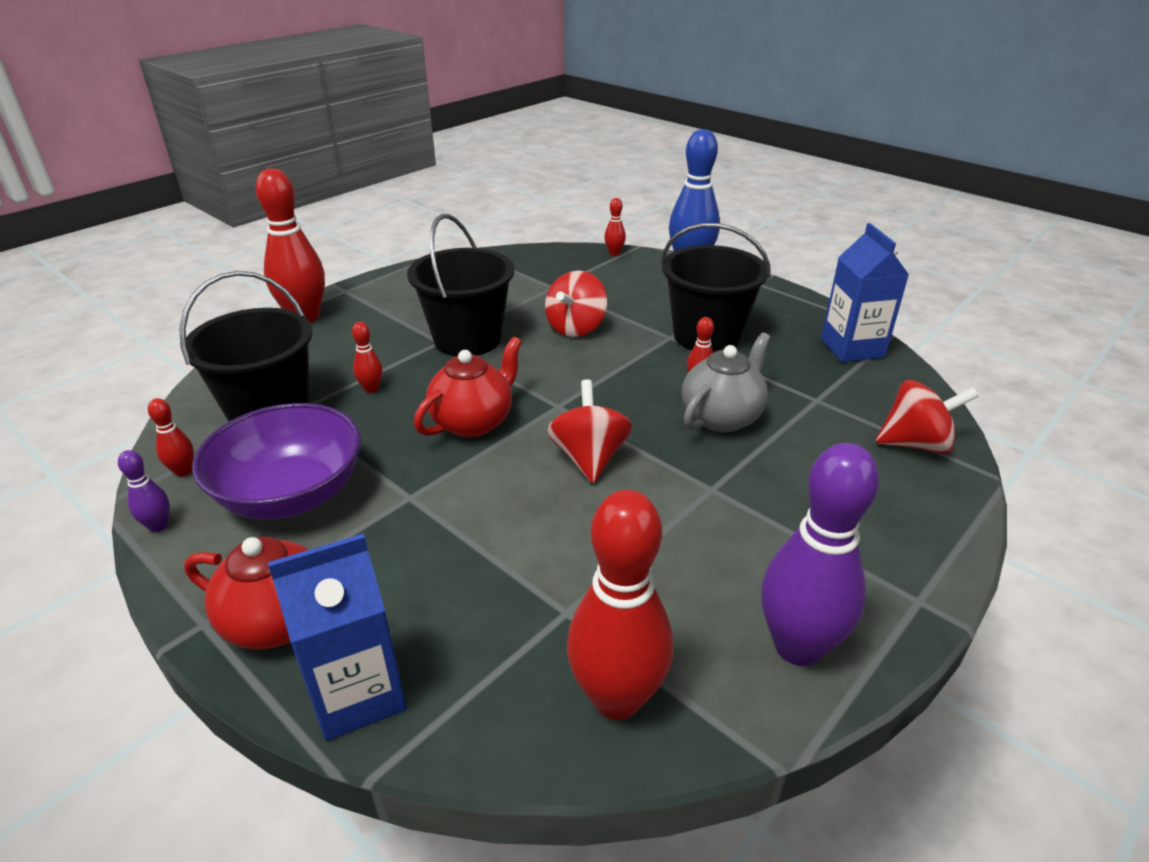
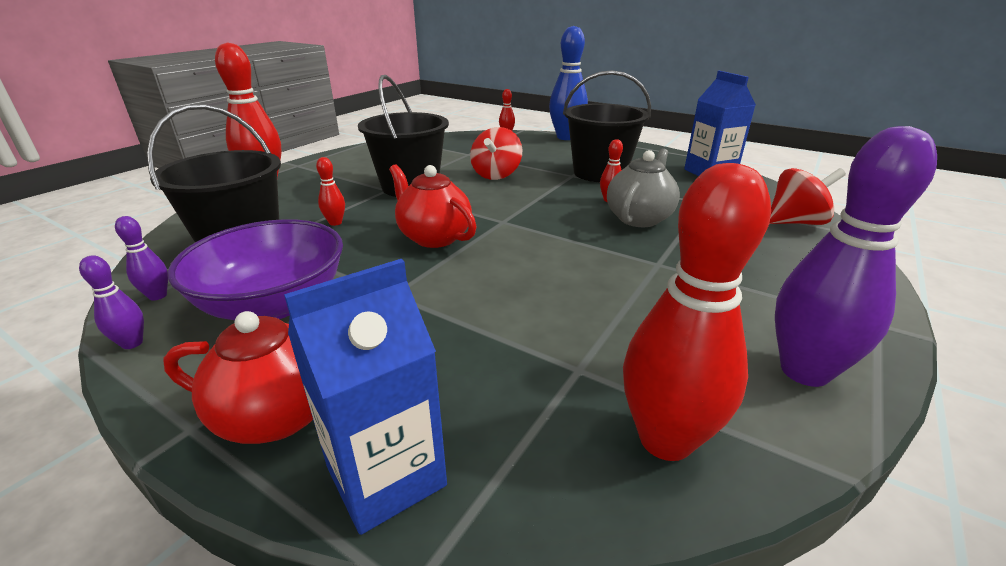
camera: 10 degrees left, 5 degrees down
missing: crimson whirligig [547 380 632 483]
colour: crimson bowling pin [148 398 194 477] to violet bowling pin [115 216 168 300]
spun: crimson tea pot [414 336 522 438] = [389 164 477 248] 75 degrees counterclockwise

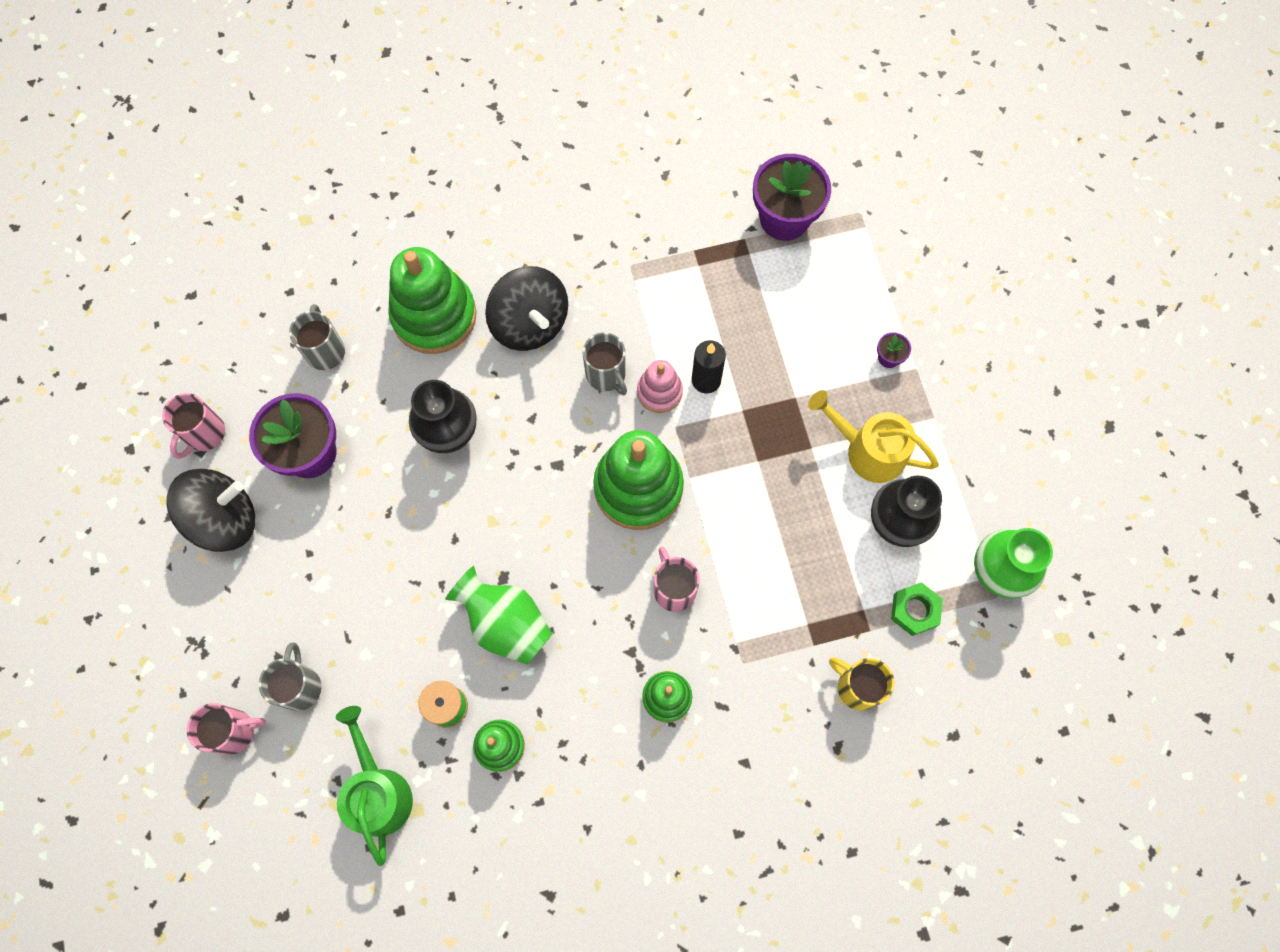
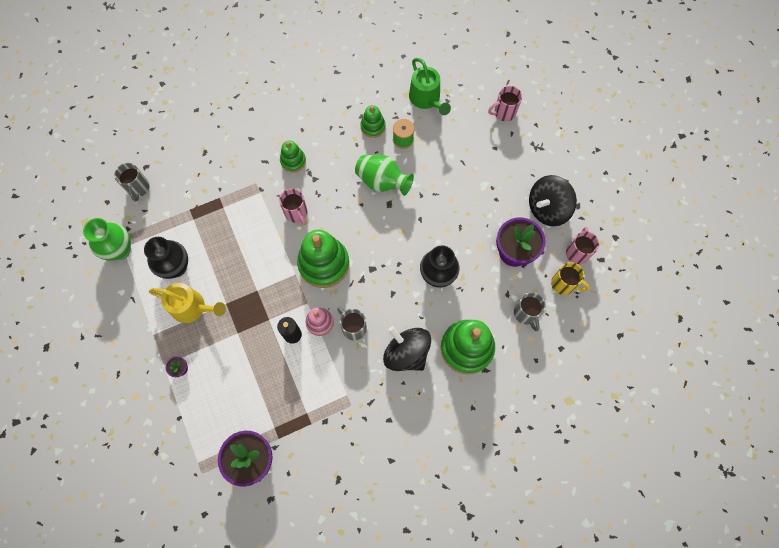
camera: 170 degrees right, 0 degrees up
missing: emerald nut [891 582 943 636]
relocated: gray tea mug [259 642 322 711] to [114 163 150 202]; yellow tea mug [829 657 894 711] to [551 262 590 295]

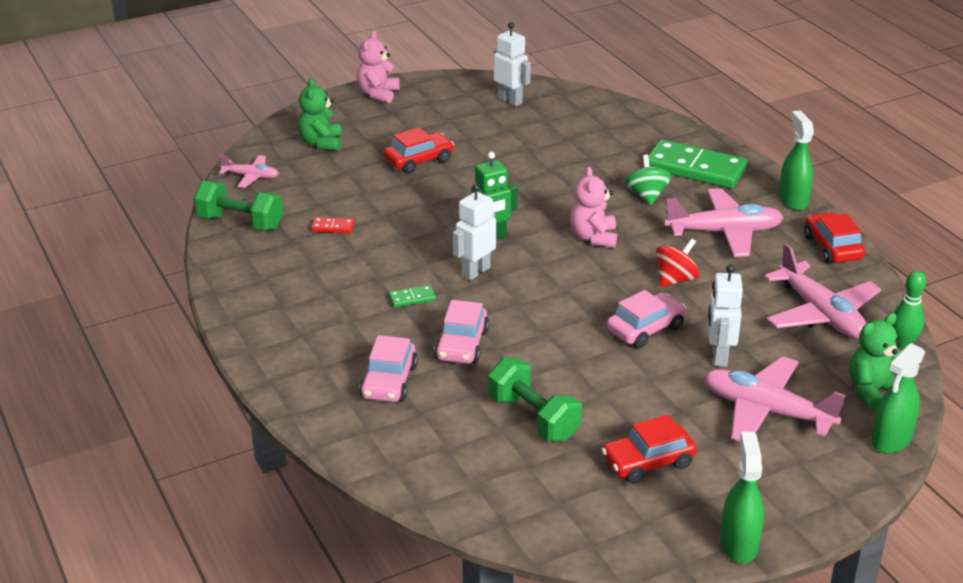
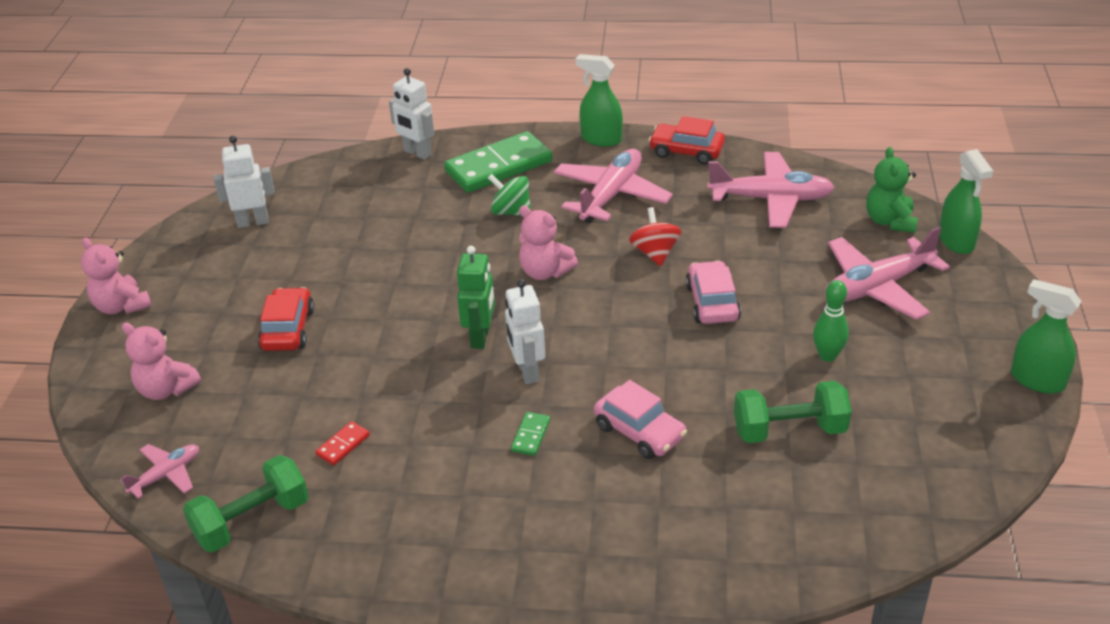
camera: 55 degrees left, 5 degrees up
missing: rose-pink automobile [359 335 418 402]; crimson automobile [602 414 697 484]
relocated: pure white robot [707 264 743 367] to [389 68 434 160]; emerald bowling pin [892 271 926 349] to [813 280 849 362]
colour: emerald teddy bear [298 78 342 151] to rose-pink teddy bear [122 322 201 400]

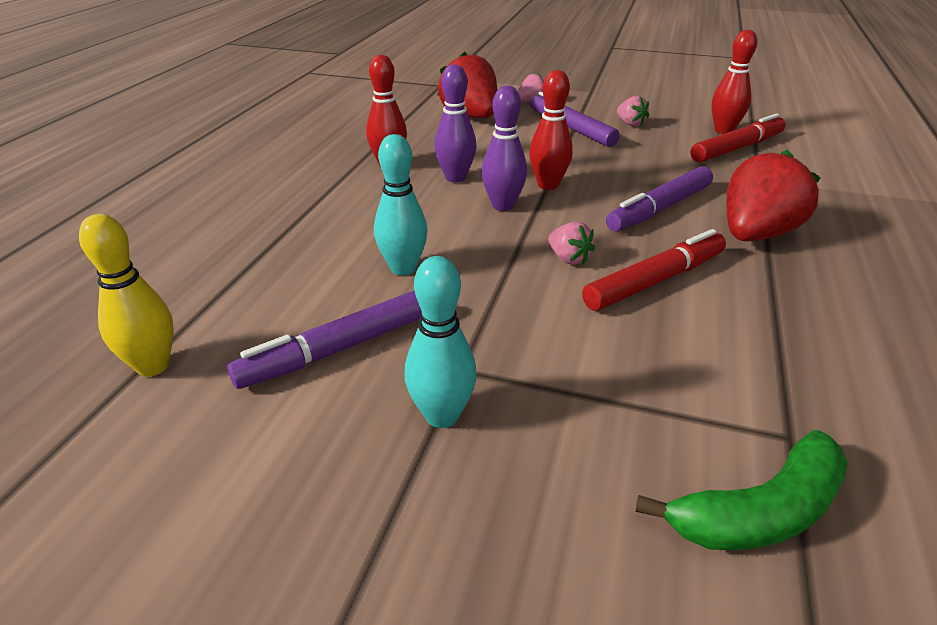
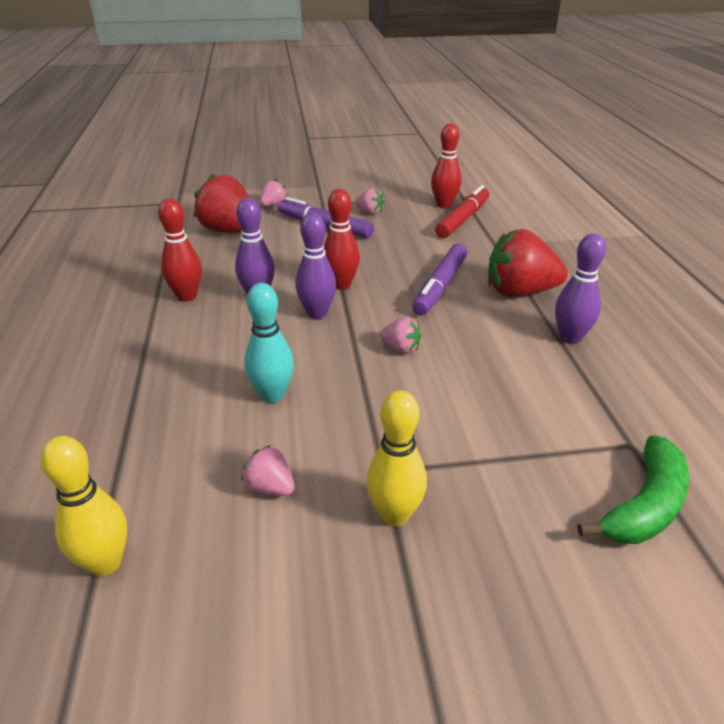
camera: 25 degrees left, 0 degrees up
missing: crimson marker [582 229 726 311]
appeared: violet bowling pin [555 233 606 344]
exchanged: violet marker [227 291 421 389] to rose-pink strawberry [241 445 295 496]
colour: turquoise bowling pin [404 256 477 428] to yellow bowling pin [366 390 427 526]
spun: crimson strawberry [726 149 821 241] = [488 229 568 297] 105 degrees counterclockwise

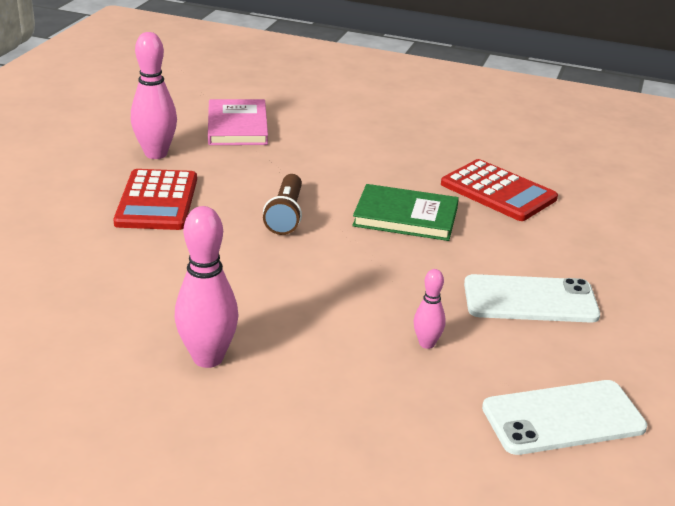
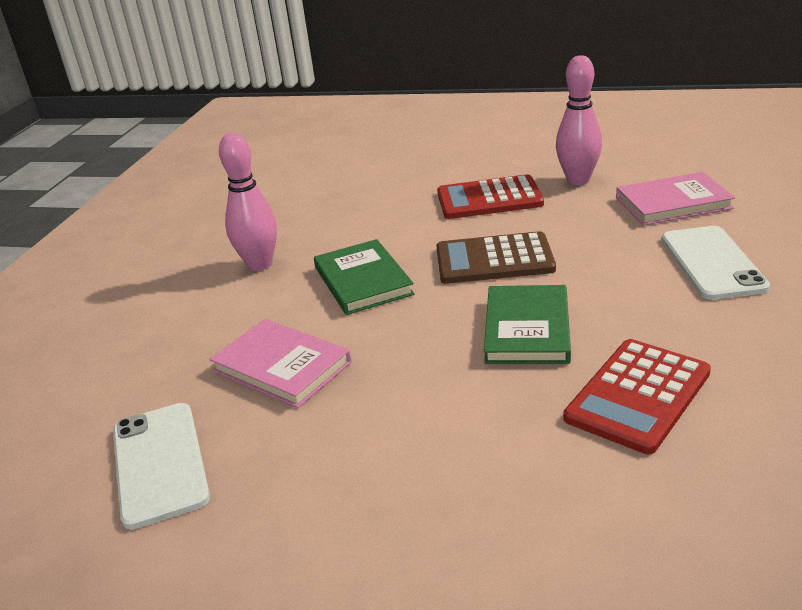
camera: 90 degrees right, 0 degrees up
appeared: emerald hardcover [314 239 415 315]
relocated: pure white phone [464 274 600 323] to [661 226 770 300]
exchanged: dark brown pocket torch [263 174 302 235] to dark brown adding machine [436 231 556 284]; rose-pink bowling pin [414 269 446 349] to rose-pink hardcover [209 319 352 408]

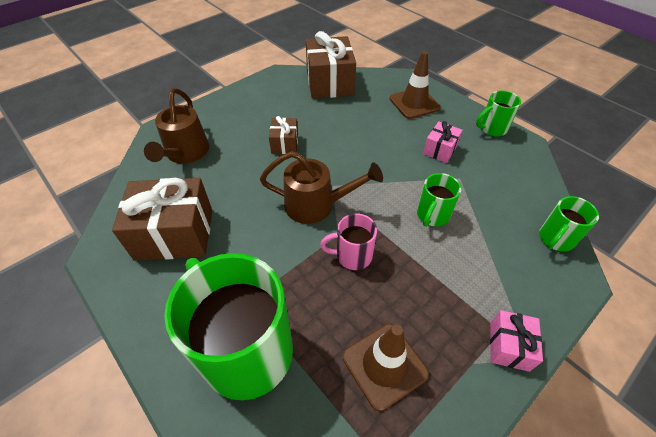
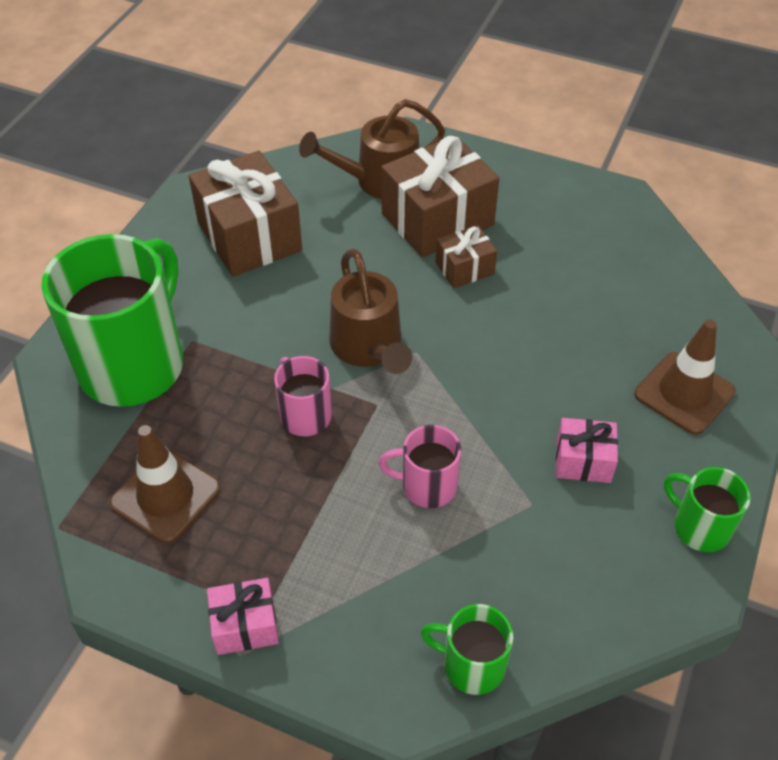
camera: 65 degrees right, 0 degrees up
relocated: dark brown present [306 31 356 99] to [381 135 499 258]
colour: emerald tea mug [417 173 461 227] to rose-pink tea mug [379 425 461 508]

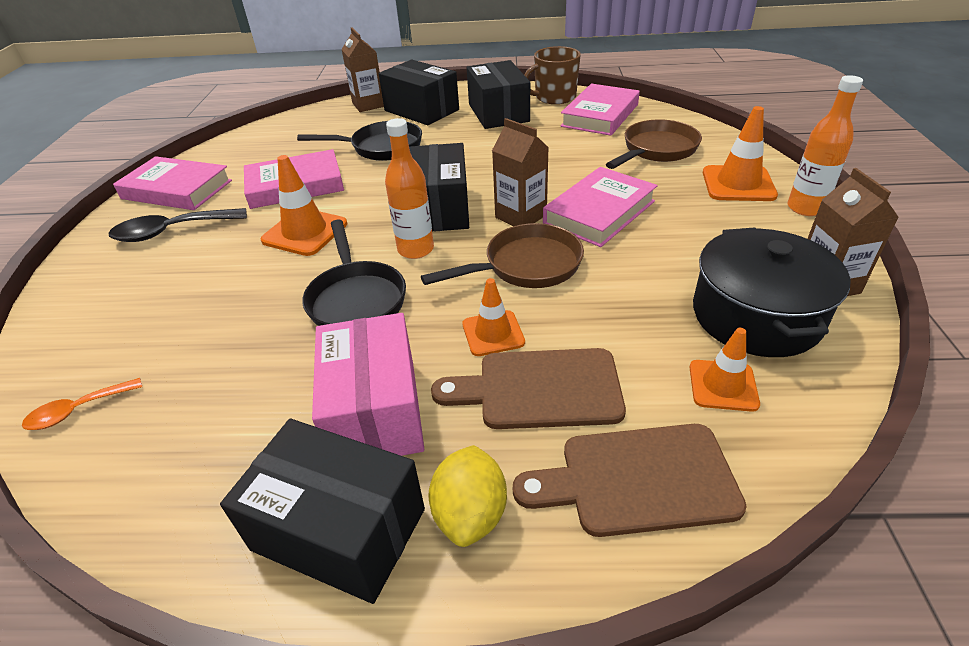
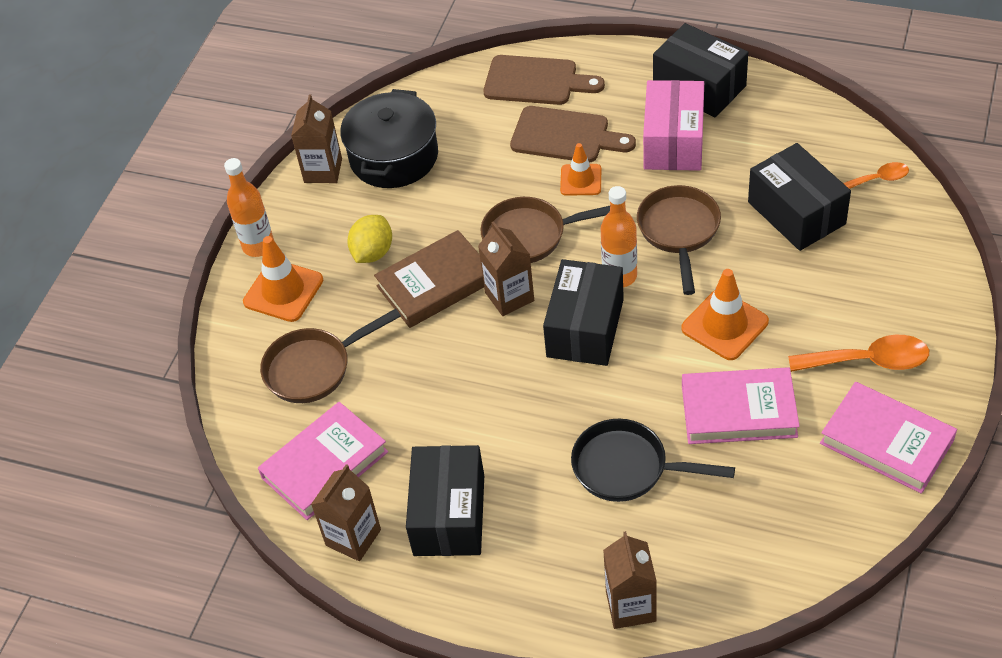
camera: 160 degrees left, 10 degrees up
missing: orange-coloured safety cone [689 328 760 412]
relocated: jet-black package [379 60 459 125] to [748 143 851 251]; yellow toy lemon [428 445 507 547] to [347 215 392 263]
exchanged: dark brown tea mug [524 46 581 104] to dark brown juice carton [311 464 381 561]
colour: rose-pink hardcover [543 167 658 247] to dark brown hardcover [374 230 484 328]; jet-black tablespoon [108 208 247 242] to orange-coloured tablespoon [788 335 929 372]; jet-black skillet [303 219 406 326] to dark brown skillet [637 185 721 295]

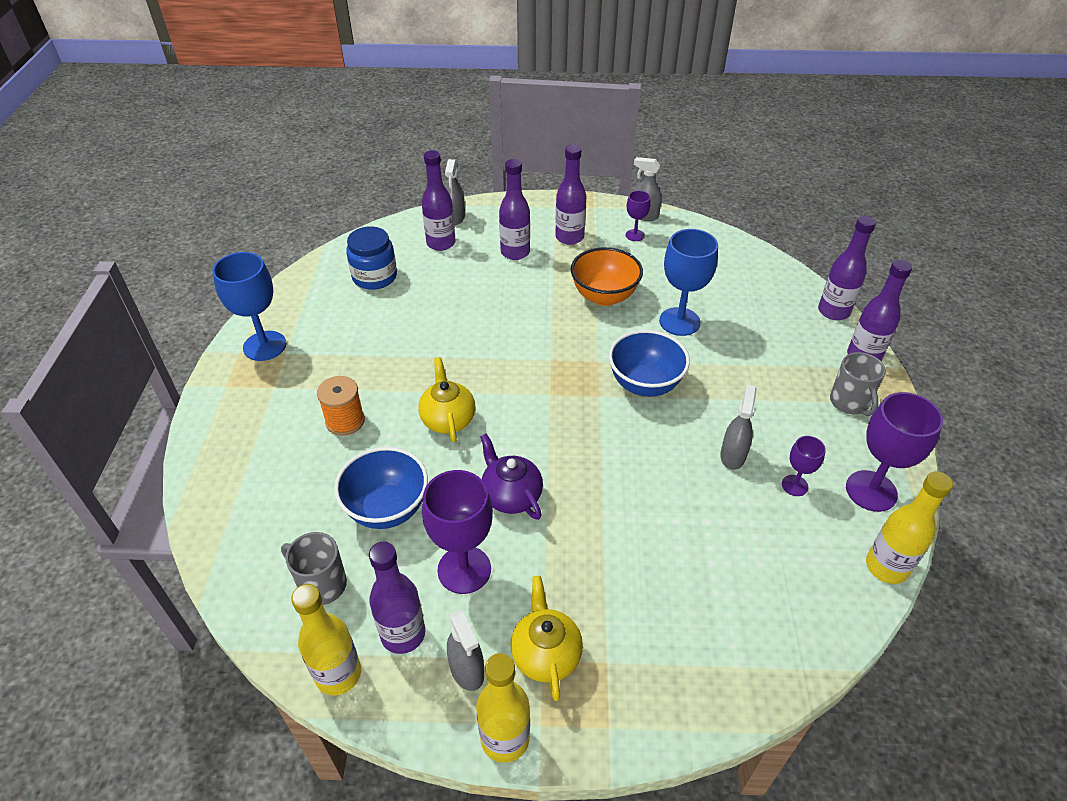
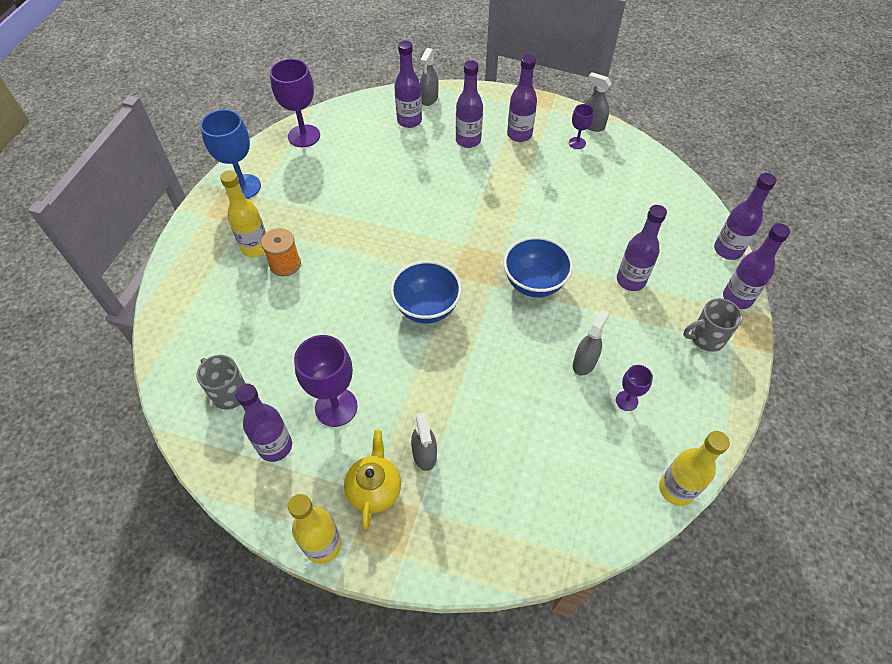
camera: 15 degrees right, 10 degrees up
missing: blue jam jar [346 226 397 290]; blue wine glass [659 229 718 336]; orange-coloured serving bowl [571 247 643 306]; yellow tea pot [418 357 476 442]; violet tea pot [480 434 543 520]
appeared: violet flask [617 205 667 291]
relocated: violet wine glass [846 392 943 512] to [270 59 320 147]; blue serving bowl [334 447 428 529] to [390 261 462 324]; yellow flask [291 584 361 695] to [220 170 266 257]; gray spray bottle [447 610 484 691] to [411 413 437 471]
spun: gray tea mug [830 352 886 416] = [683 298 743 352] 75 degrees clockwise

